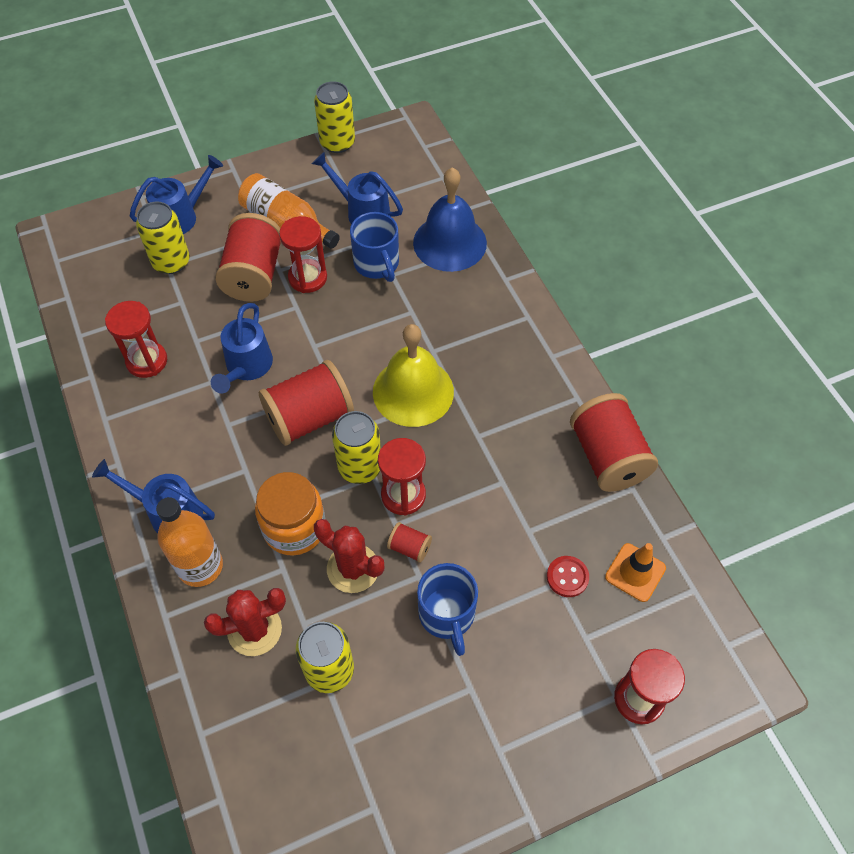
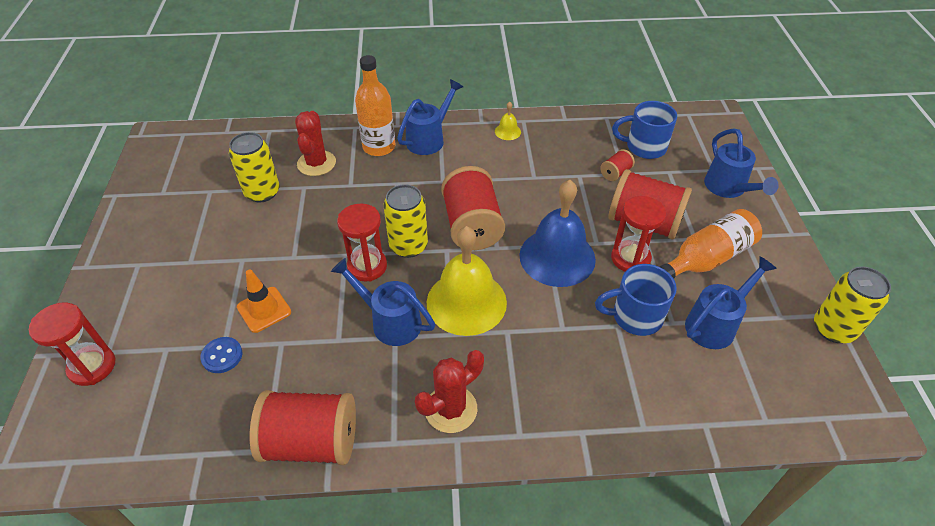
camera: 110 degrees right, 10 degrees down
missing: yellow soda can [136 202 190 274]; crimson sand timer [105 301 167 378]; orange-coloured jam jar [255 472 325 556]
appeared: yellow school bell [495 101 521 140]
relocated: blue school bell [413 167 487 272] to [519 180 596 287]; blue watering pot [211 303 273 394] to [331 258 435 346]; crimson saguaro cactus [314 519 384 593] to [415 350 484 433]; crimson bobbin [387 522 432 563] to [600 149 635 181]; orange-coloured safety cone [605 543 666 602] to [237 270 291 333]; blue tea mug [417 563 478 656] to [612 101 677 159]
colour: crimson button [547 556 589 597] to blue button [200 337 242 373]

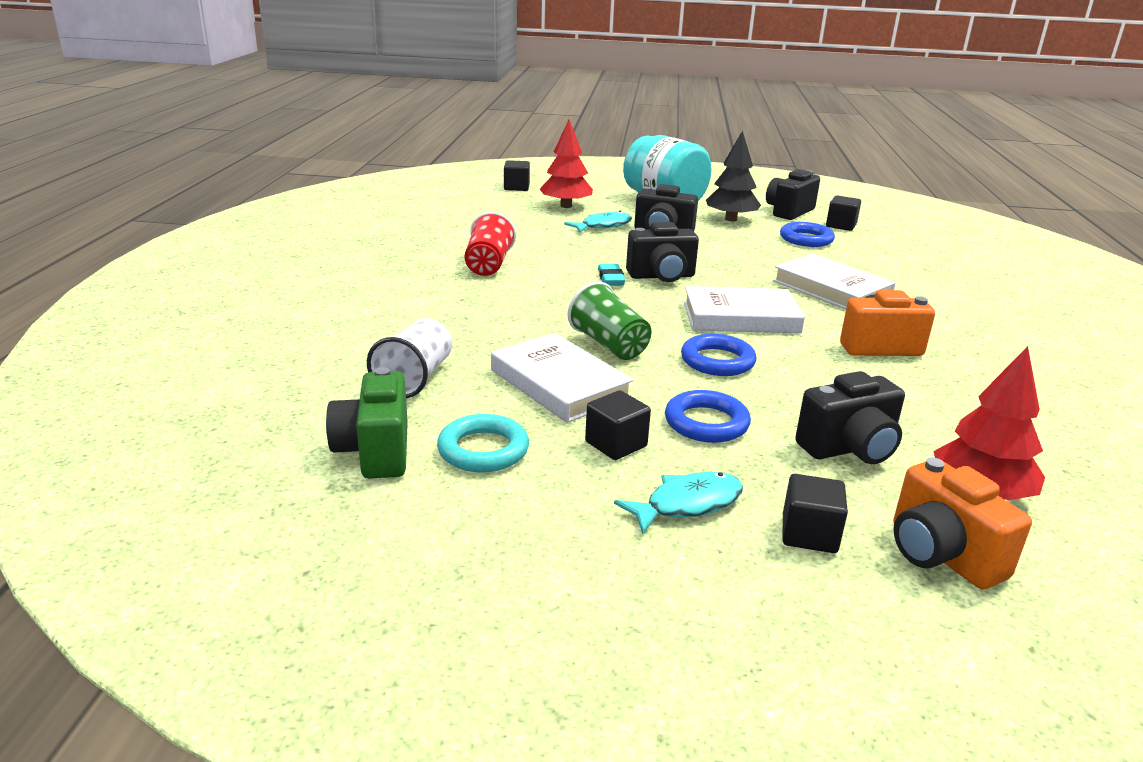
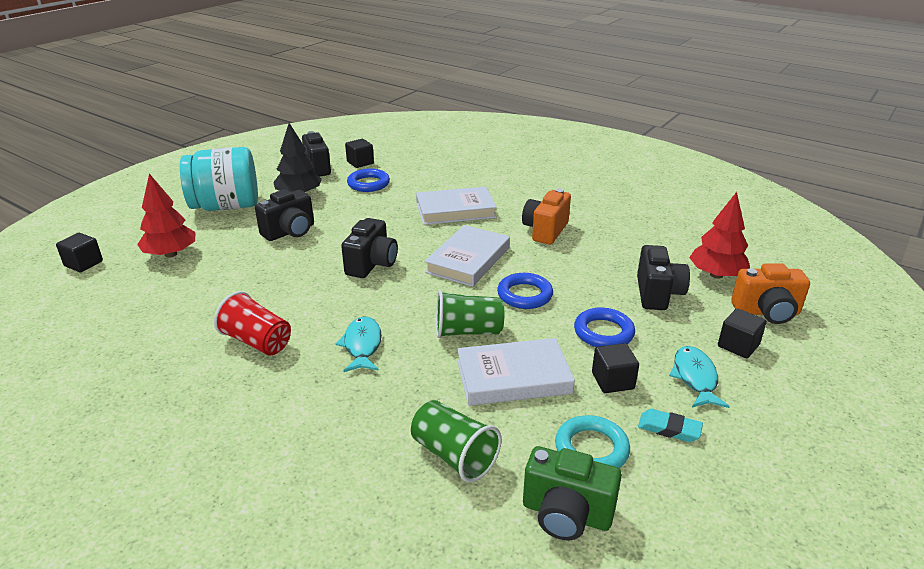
camera: 60 degrees left, 5 degrees up
relocated: turquoise toy fish [564 211 632 233] to [335 316 382 372]; turquoise pencil eraser [598 264 625 286] to [638 409 703 442]
colour: pure white cup [367 318 452 398] to emerald cup [411 400 502 482]

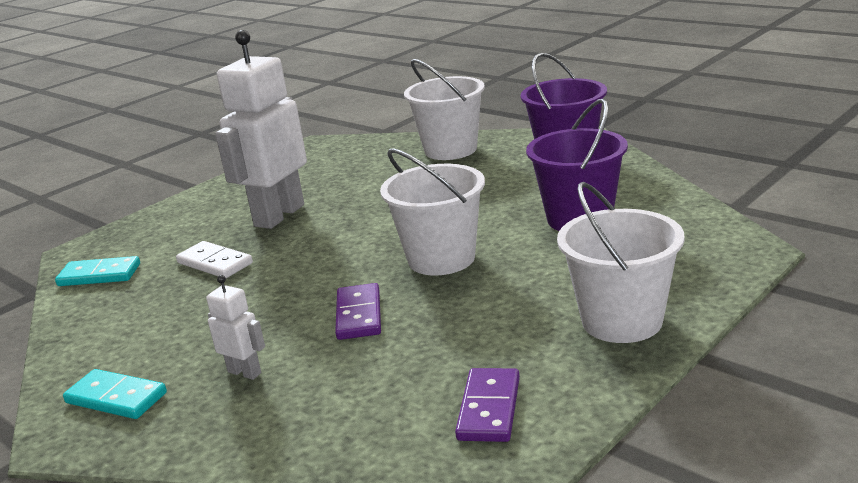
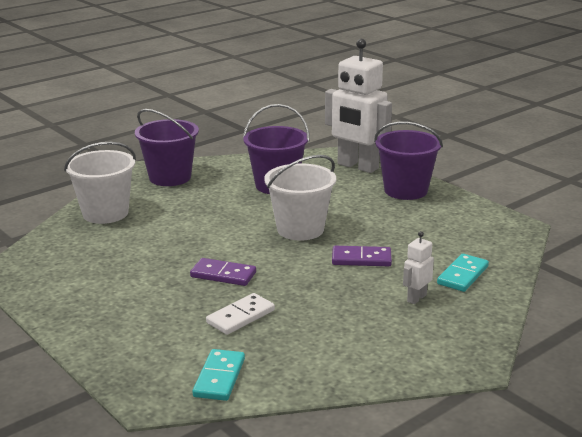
camera: 85 degrees left, 0 degrees up
relocated: pure white robot [215 30 307 229] to [325 39 392 173]; violet domino tile [455 368 520 442] to [190 258 256 286]; turquoise domino tile [63 369 167 419] to [437 254 489 292]
colour: pure white sand bucket [557 182 685 343] to violet sand bucket [374 122 443 200]

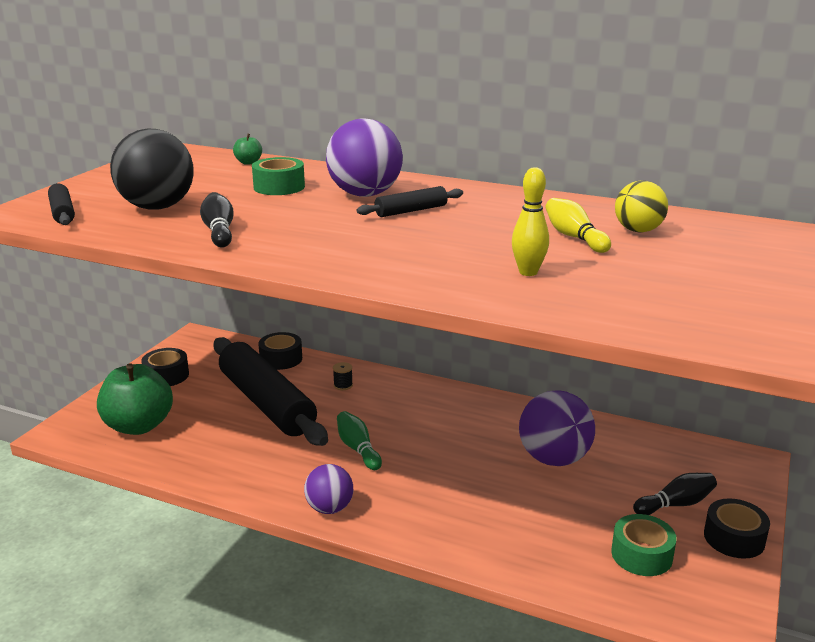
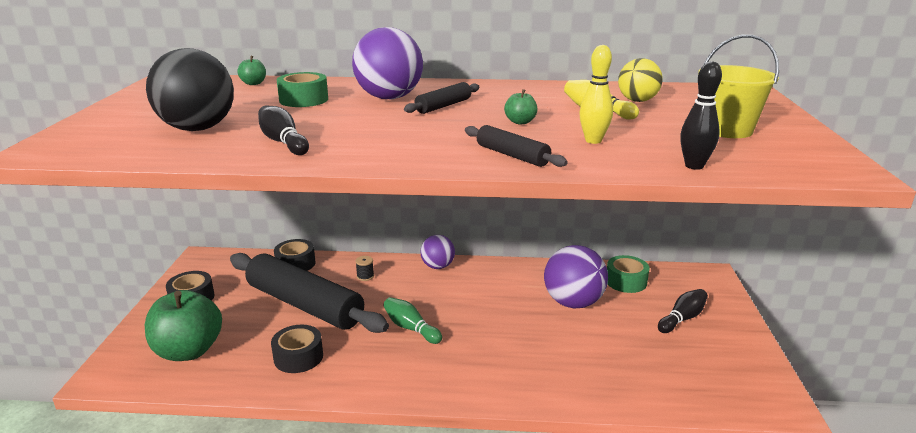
camera: 20 degrees left, 0 degrees up
appeared: yellow sand bucket [698 35 779 138]; jet-black bowling pin [680 61 722 170]; emerald toy apple [504 89 537 124]
relocated: jet-black rolling pin [48 183 75 225] to [465 125 568 167]; violet ball [304 464 353 514] to [420 235 455 269]; jet-black roll of tape [704 499 770 559] to [271 325 323 373]; emerald roll of tape [611 514 677 576] to [607 255 649 293]

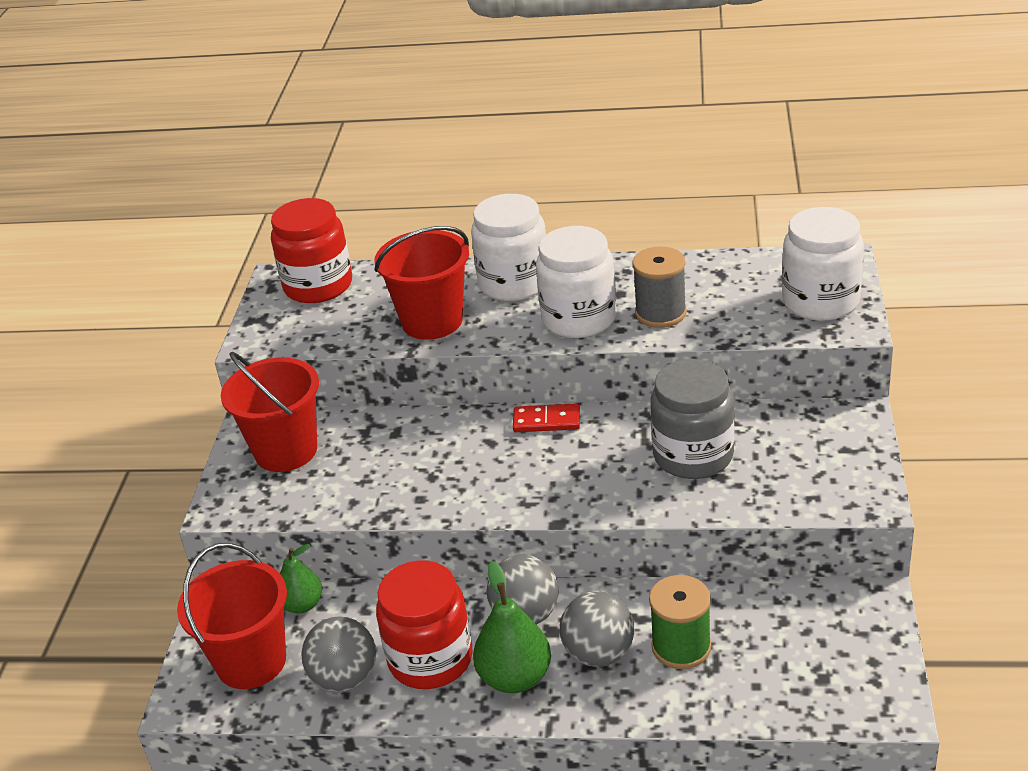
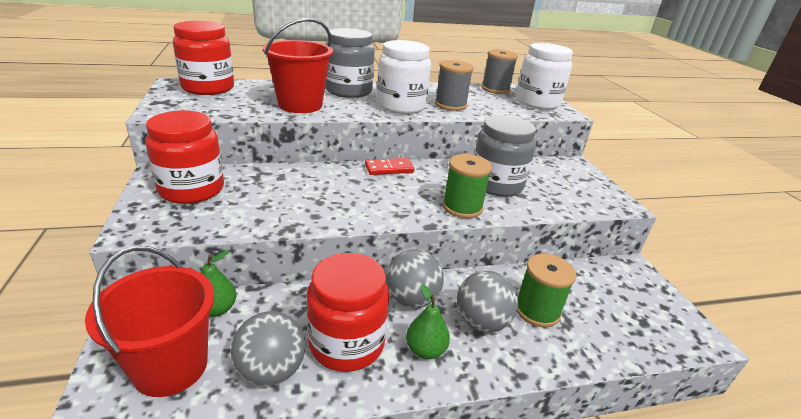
camera: 25 degrees left, 5 degrees down
appeared: gray bobbin [481 49 518 94]; emerald bobbin [443 154 492 218]
exchanged: crimson sand bucket [221 352 319 472] to crimson jam jar [145 110 224 204]
colour: pure white jam jar [471 194 546 301] to gray jam jar [325 28 375 98]
size: emerald toy pear [473 561 551 693] = [406 284 450 359] x0.65

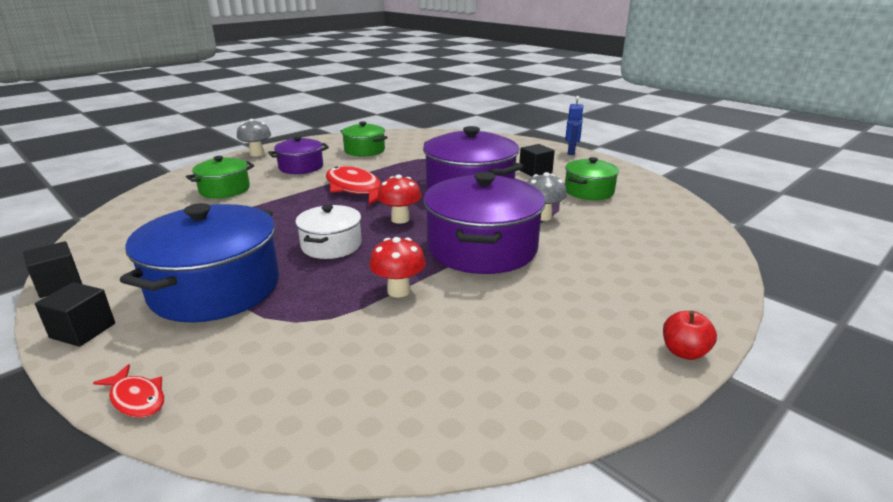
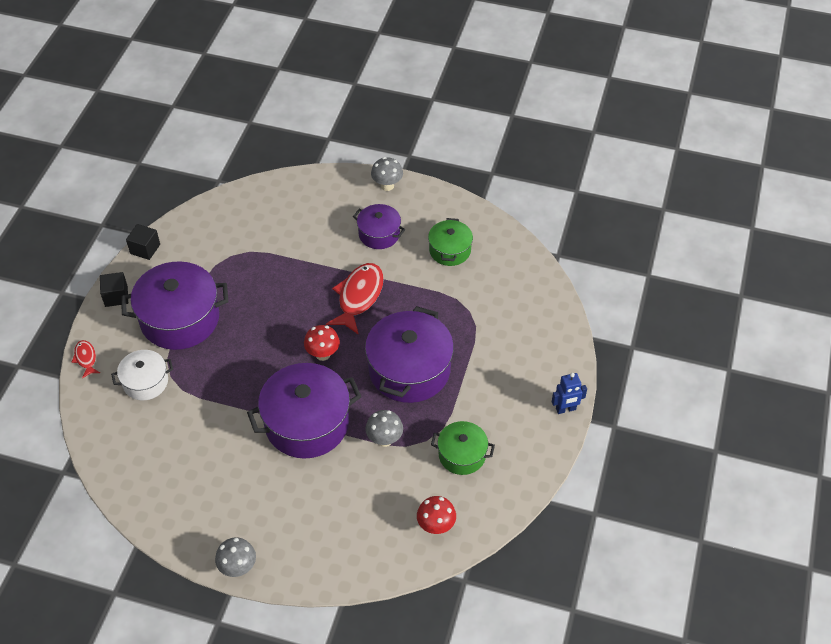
camera: 60 degrees right, 25 degrees up
missing: jet-black cube [519 144 555 177]; emerald stockpot [186 156 254 198]
relocated: pure white stockpot [295 205 362 259] to [111 350 173 400]; crimson mushroom [369 237 426 298] to [417 496 456 534]
exchanged: crimson toy apple [663 311 717 360] to gray mushroom [215 537 256 577]
colour: blue stockpot [120 203 279 323] to violet stockpot [121 261 228 350]
spun: crimson toy fish [93 364 164 418] = [72 340 100 379] 150 degrees clockwise

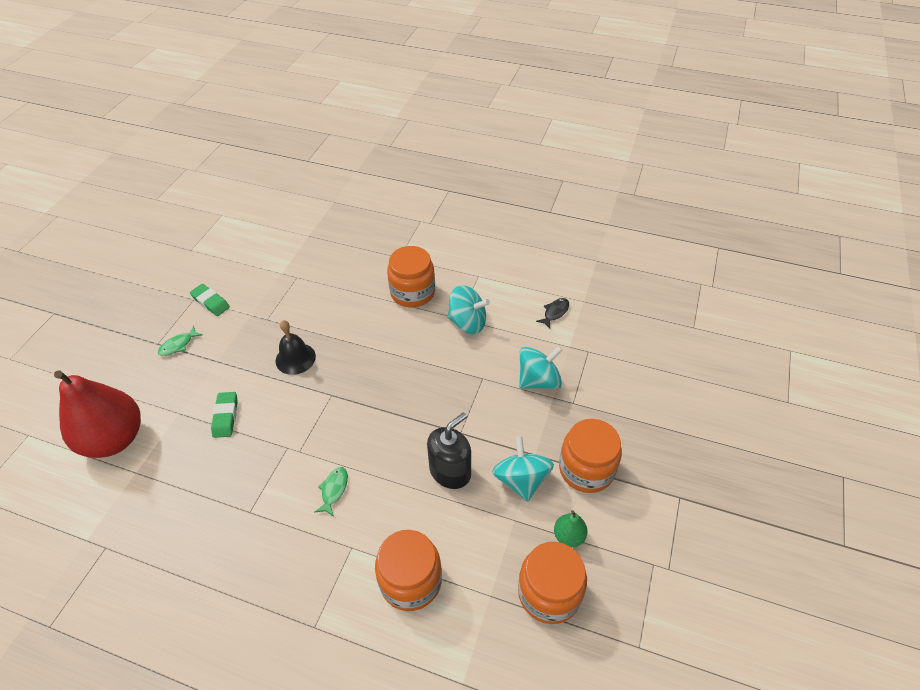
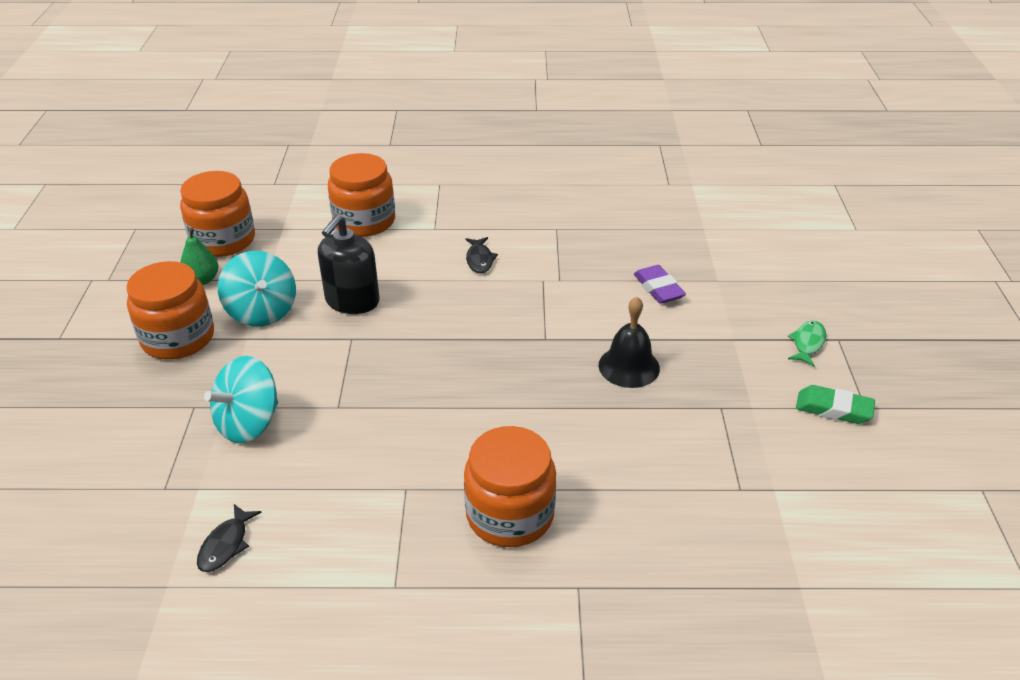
camera: 160 degrees right, 10 degrees down
missing: turquoise whirligig [448 285 490 334]; crimson toy pear [54 370 141 458]
colour: emerald pencil eraser [211 392 238 438] to violet pencil eraser [634 265 686 304]; emerald toy fish [314 467 348 517] to jet-black toy fish [465 237 498 273]

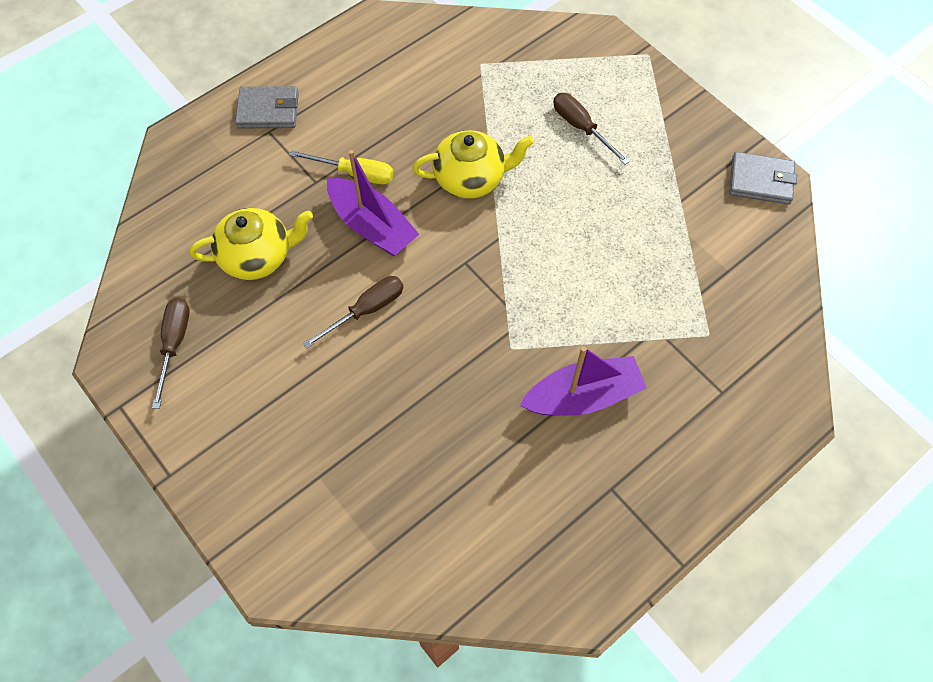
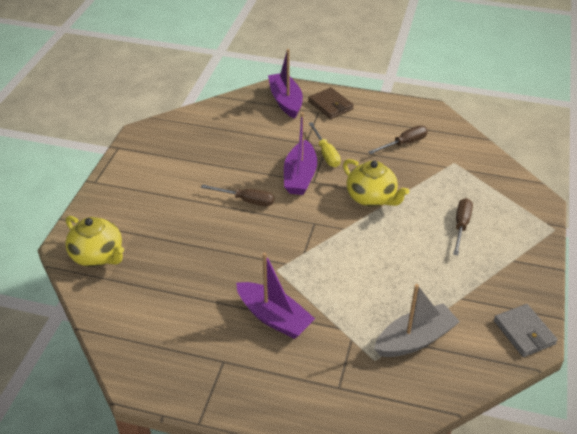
camera: 55 degrees right, 20 degrees down
appeared: violet sailboat [268 49 303 119]; gray sailboat [374 284 460 357]
relocated: yellow tea pot [189 208 313 280] to [65 216 124 267]; dark brown flat screwdriver [152 298 190 409] to [368 125 428 154]
colour: gray wallet [235 86 299 129] to dark brown wallet [308 87 354 119]

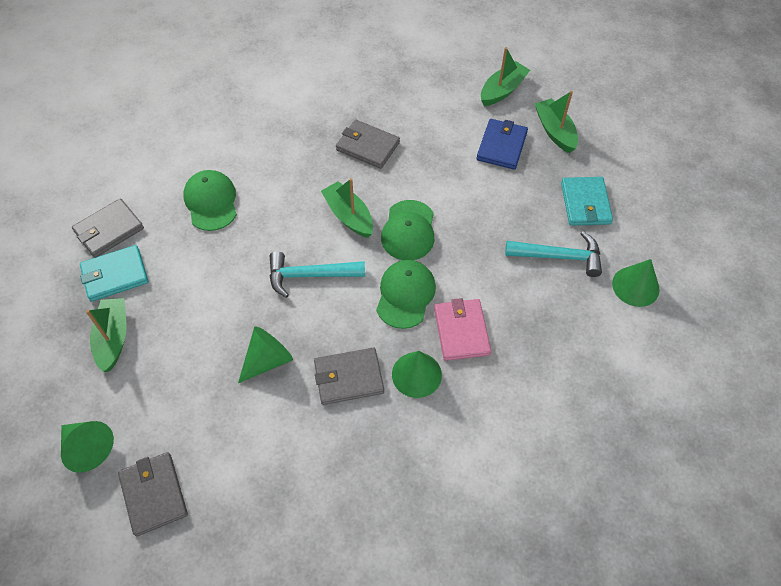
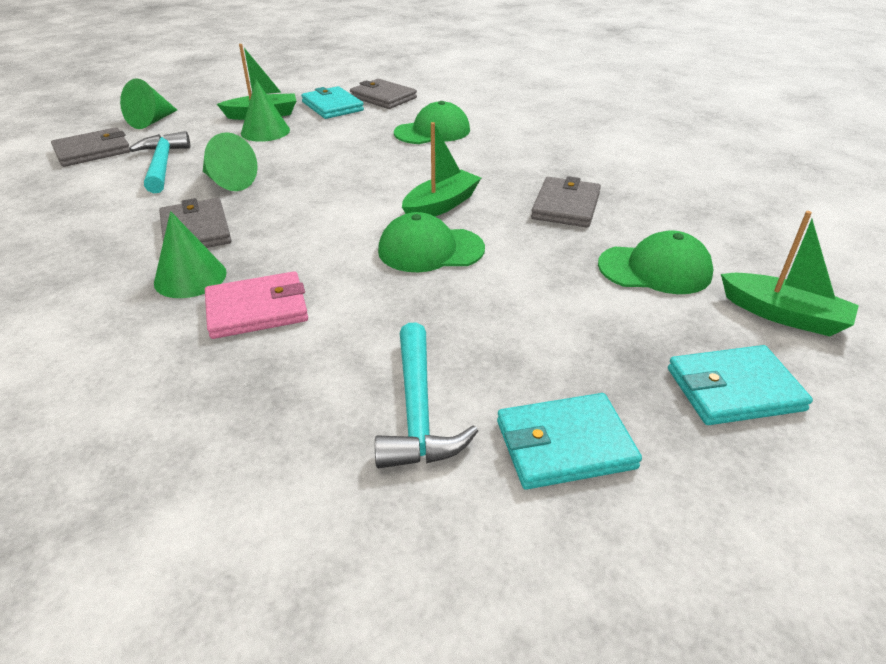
camera: 80 degrees right, 20 degrees down
missing: blue wallet [476 119 528 170]
relocated: turquoise claw hammer [269 251 365 298] to [129 131 190 193]; emerald cone [612 259 660 307] to [241 79 290 142]; emerald cap [376 260 436 329] to [598 230 714 294]
exchanged: emerald sailboat [535 91 578 153] to turquoise wallet [668 345 813 425]

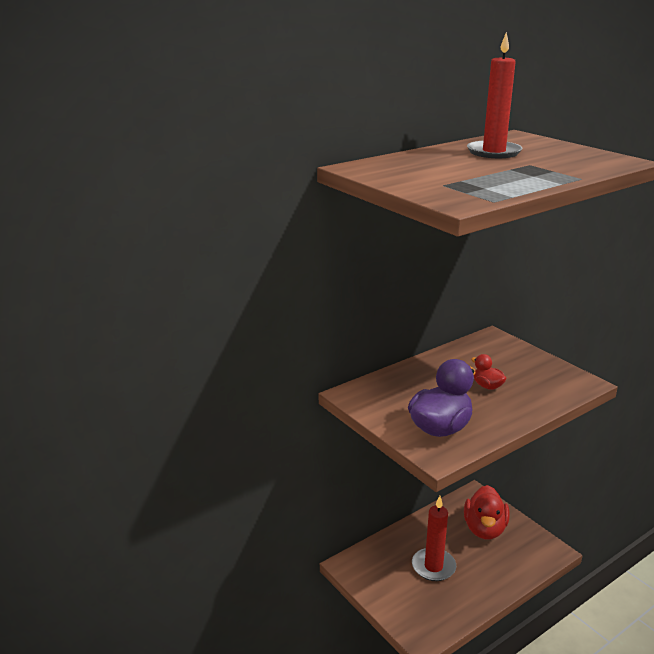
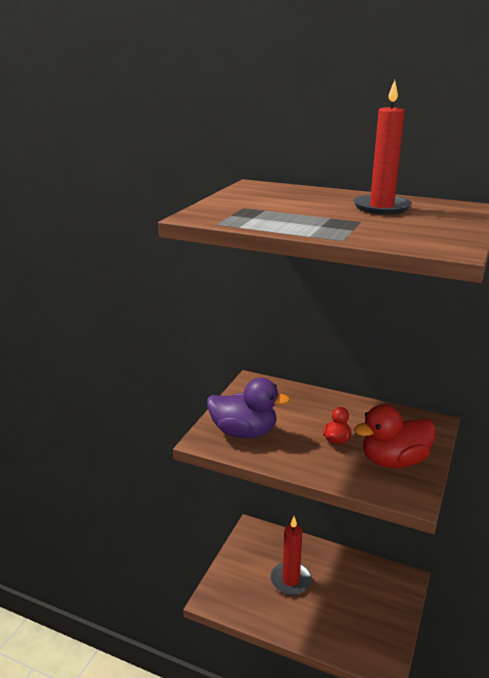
camera: 60 degrees right, 0 degrees up
relocated: crimson toy duck [464 485 510 539] to [354 404 436 468]

